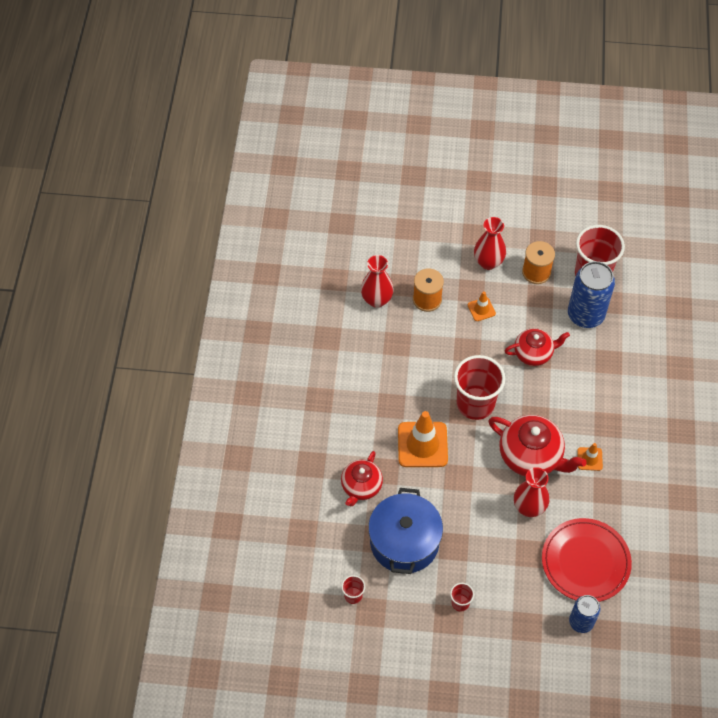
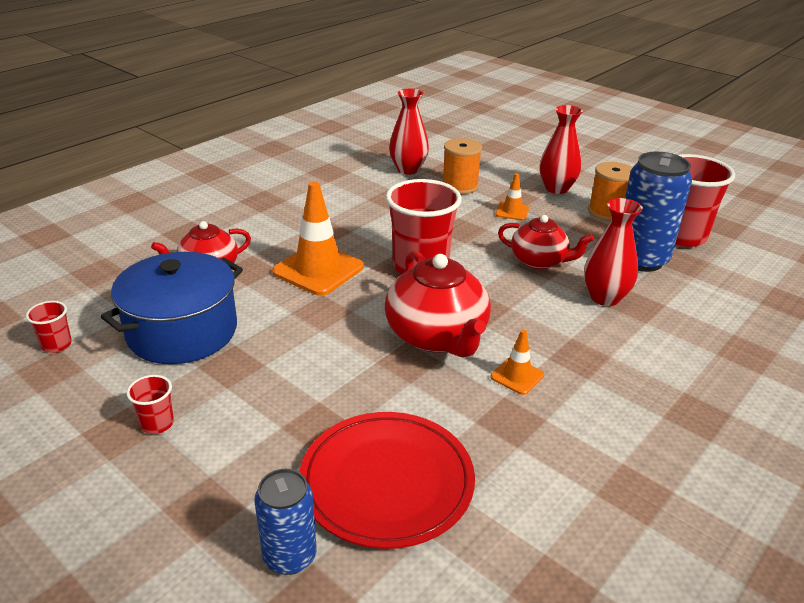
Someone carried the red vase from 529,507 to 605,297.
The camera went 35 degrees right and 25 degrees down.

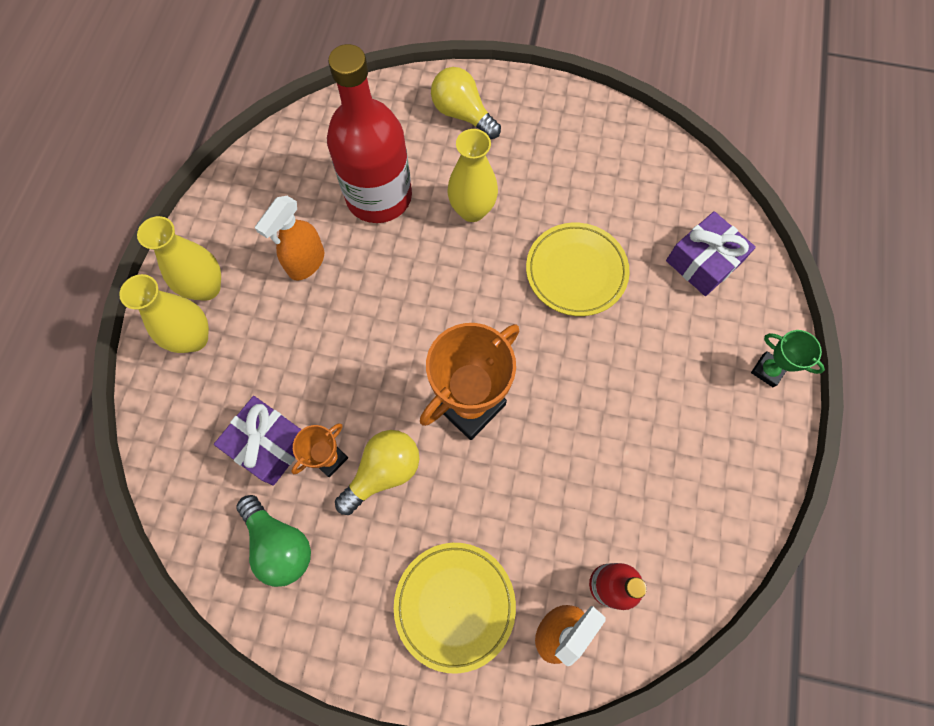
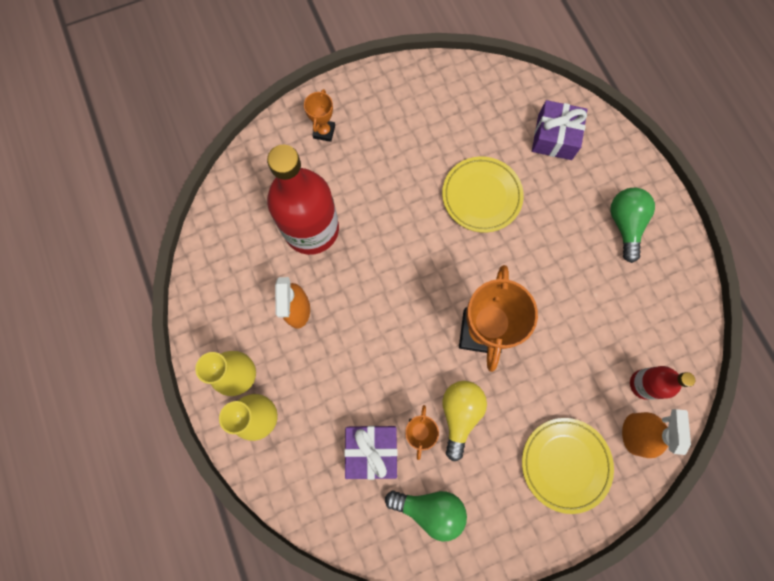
Someone swapped the yellow light bulb at 462,114 for the orange trophy at 324,132.
Someone took away the yellow vase at 472,210.
Someone took away the green trophy at 768,370.
Someone put down the green light bulb at 624,224.
The camera went 35 degrees left and 5 degrees up.

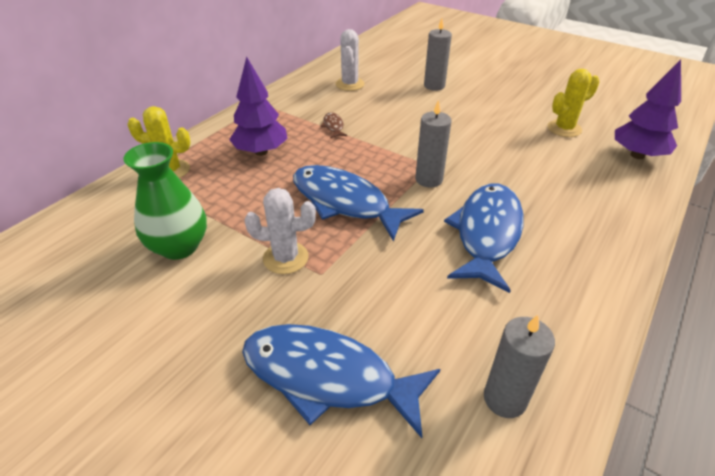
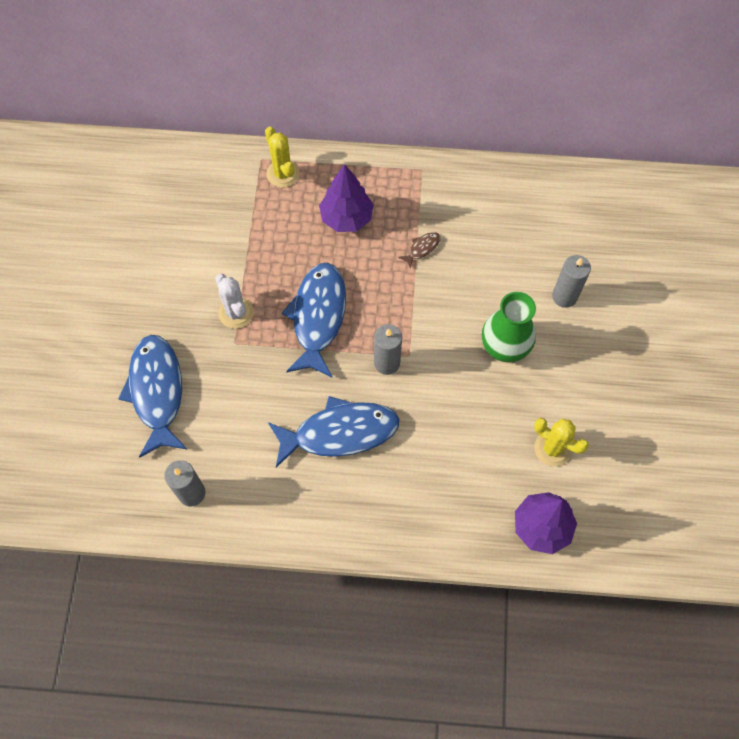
Someone carried the green vase from 179,246 to 505,346.
Someone took away the white cactus at 350,84.
The camera went 60 degrees right and 25 degrees up.

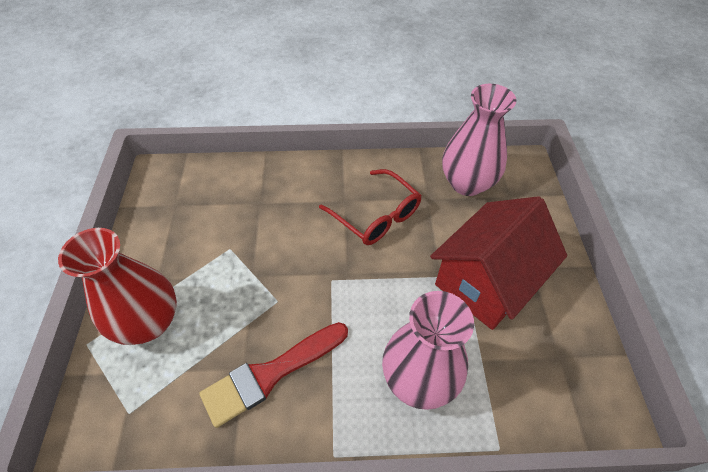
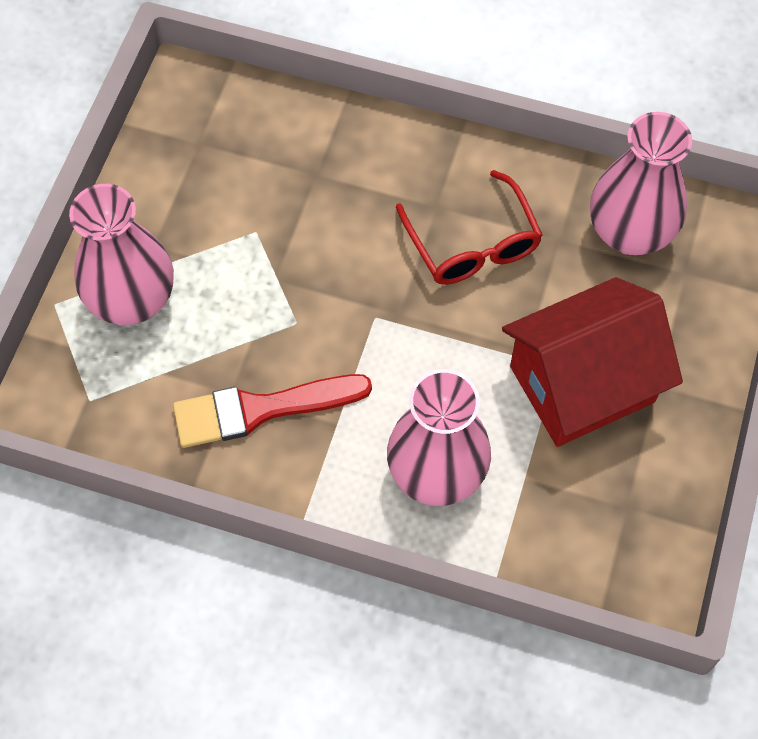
Someone repainted the red vase at 149,322, which became the pink vase at 132,300.
The camera went 20 degrees right and 10 degrees up.

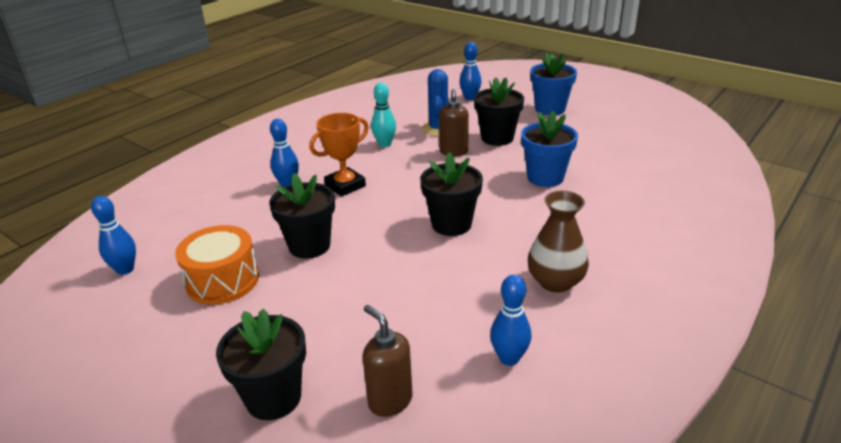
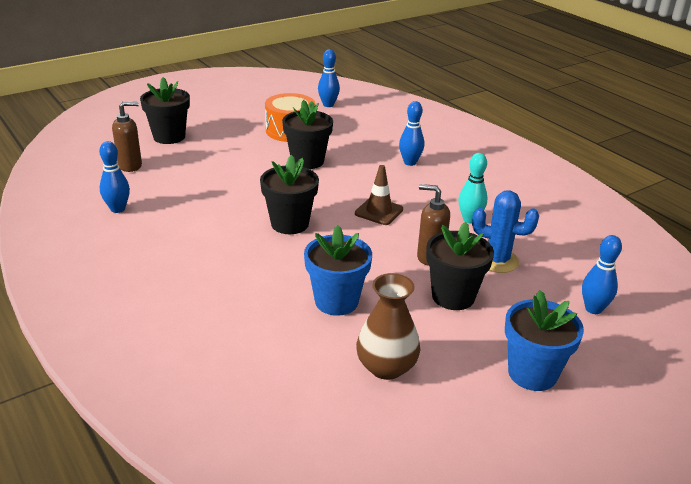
Someone took away the orange trophy at 345,186.
Someone carried the brown vase from 555,282 to 386,367.
Someone put down the brown traffic cone at 379,211.
The camera went 105 degrees right and 0 degrees up.

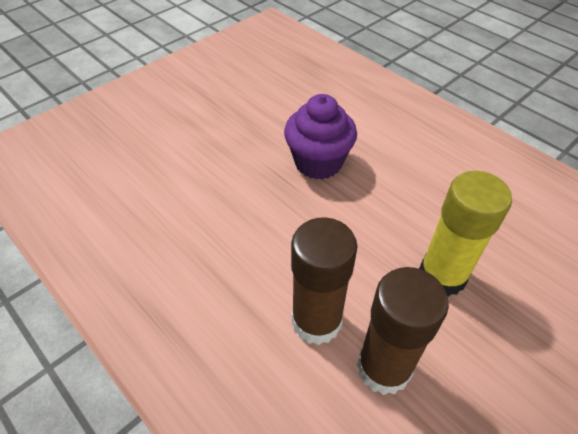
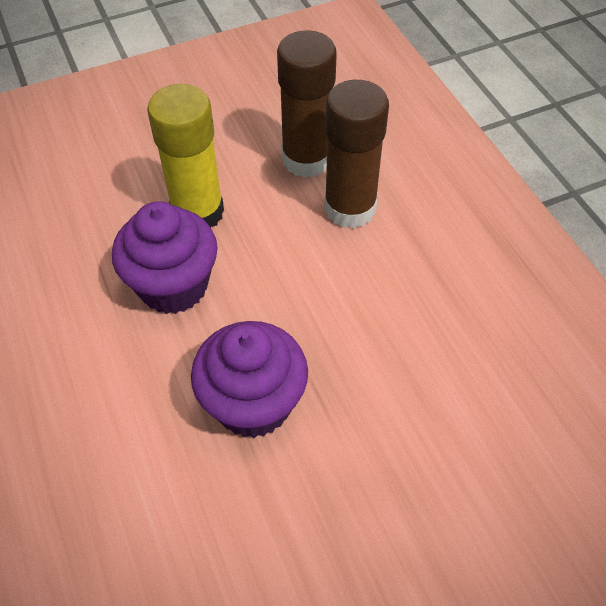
Someone put down the purple cupcake at 173,286.
The camera went 160 degrees left and 5 degrees up.

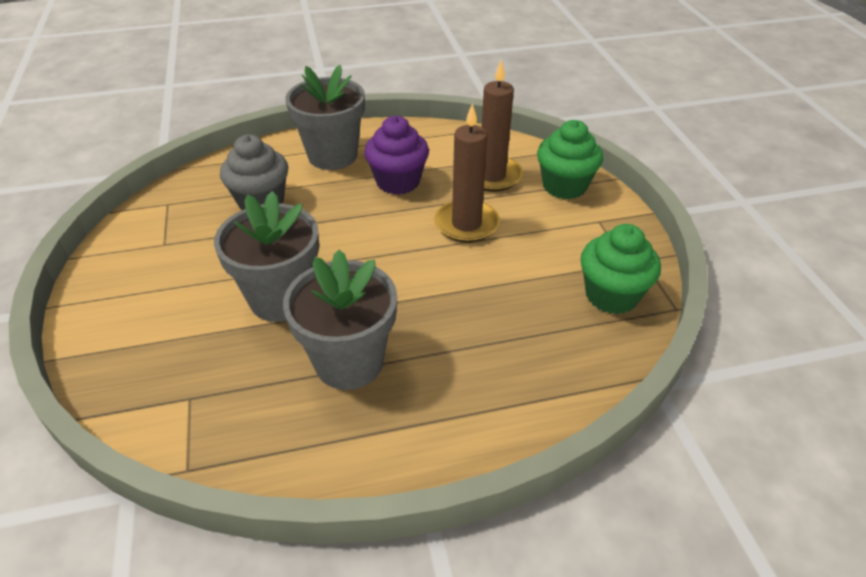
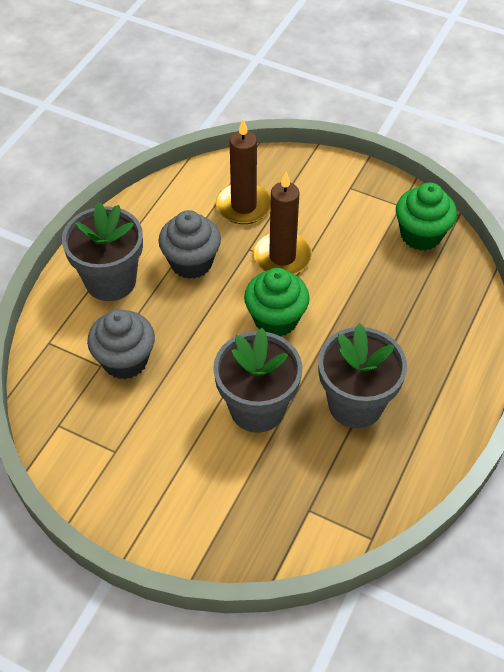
Someone repainted the purple cupcake at 398,182, which became the grey cupcake at 191,263.
Someone carried the green cupcake from 564,186 to 276,319.
The camera went 50 degrees left and 10 degrees up.

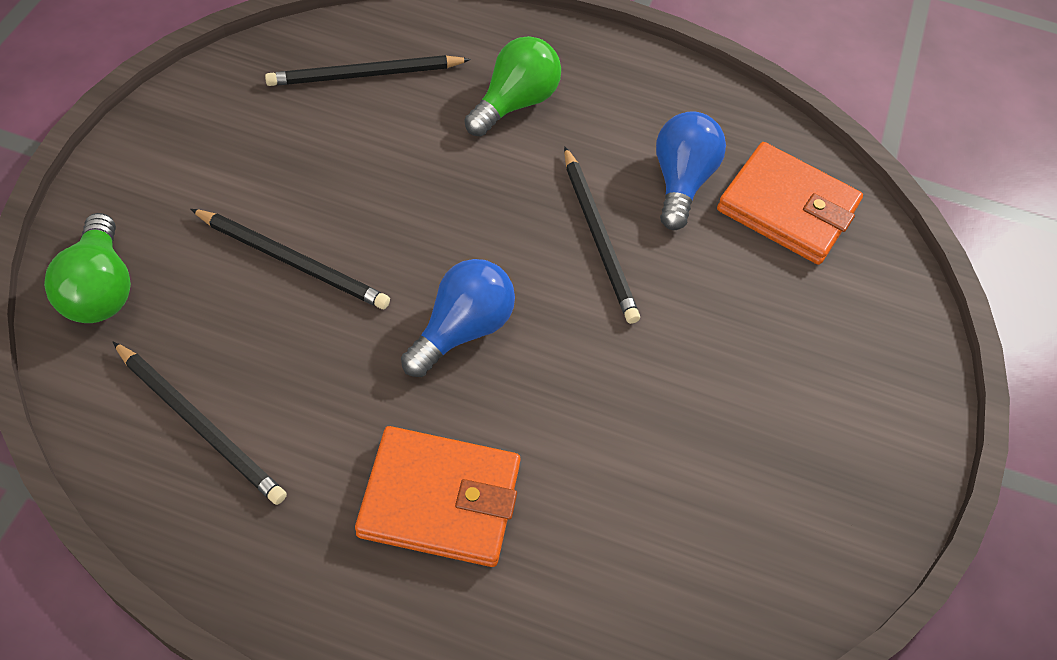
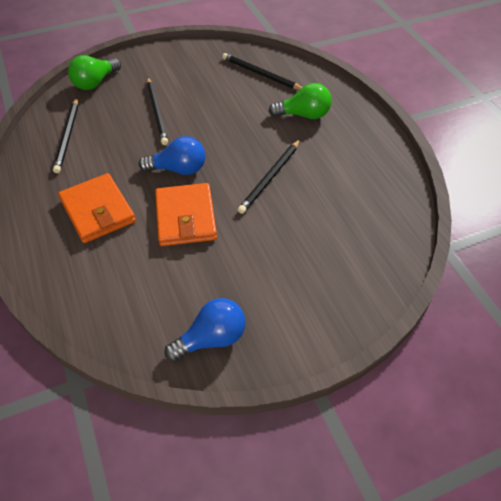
Someone carried the blue light bulb from 681,181 to 211,339.
Someone carried the orange wallet from 787,208 to 186,217.
The camera went 55 degrees right and 5 degrees down.

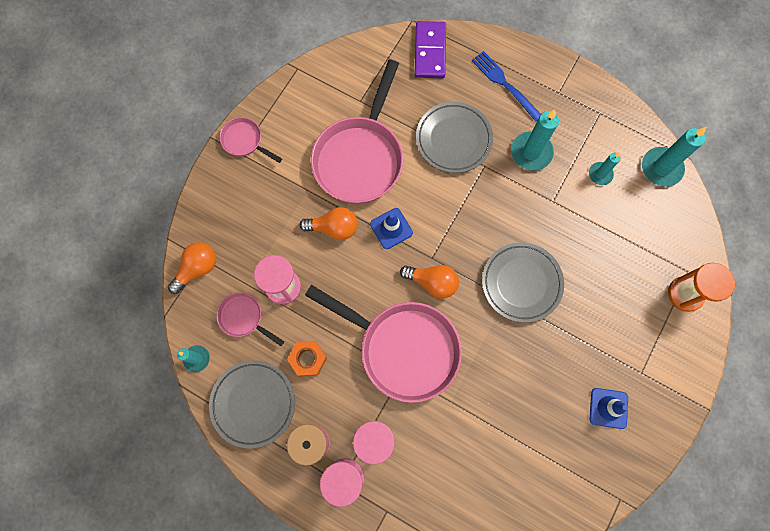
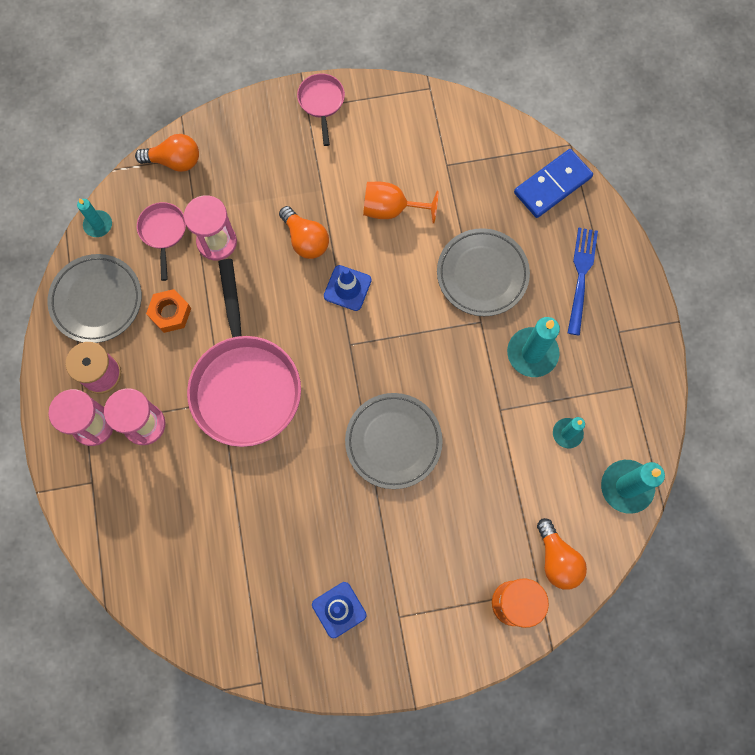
Someone swapped the pink pan at 360,158 for the orange goblet at 391,209.
Someone carried the orange light bulb from 432,282 to 557,559.
Someone repainted the purple domino at 430,51, which became the blue domino at 552,185.
The camera went 50 degrees right and 0 degrees up.

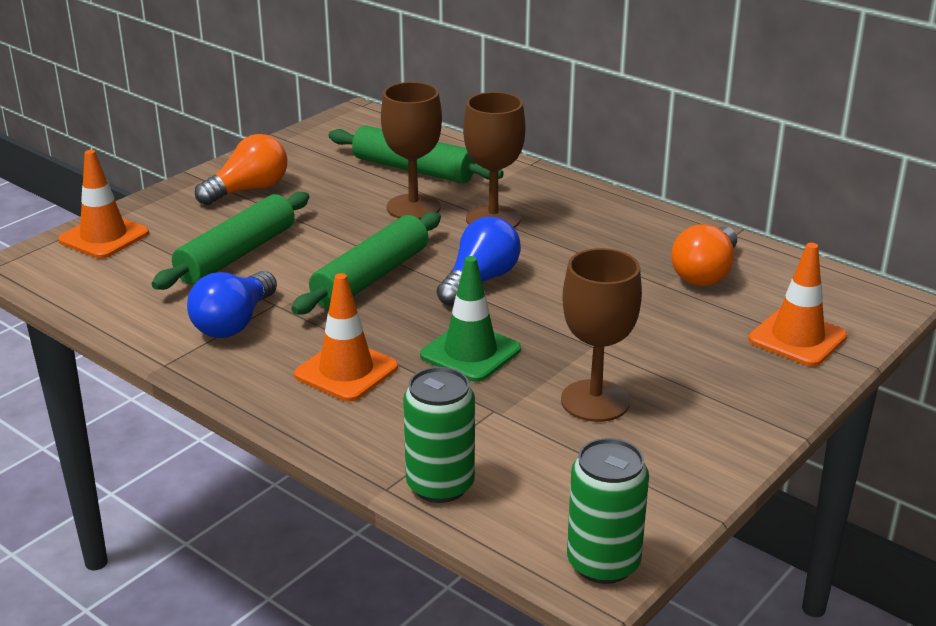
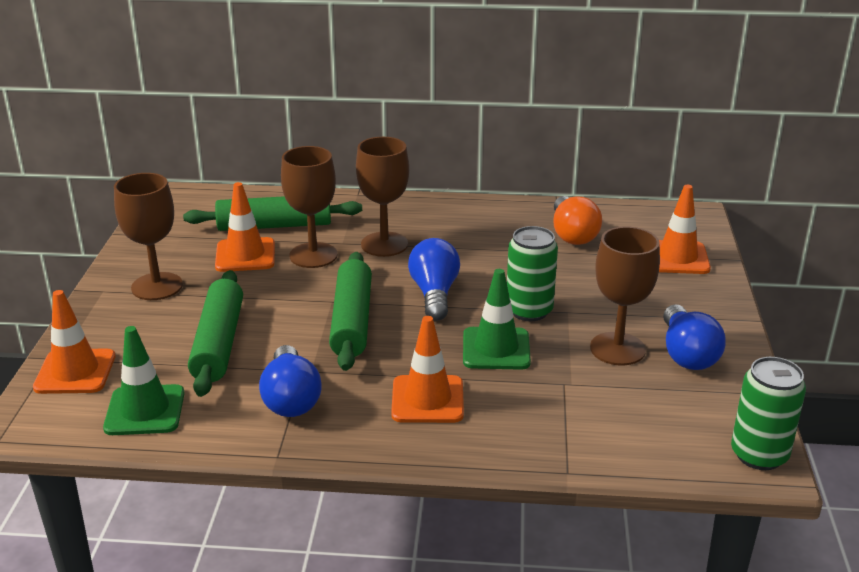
Someone swapped the orange light bulb at 248,190 for the brown goblet at 157,286.
Someone carried the green can from 440,485 to 529,311.
Someone put down the green traffic cone at 145,410.
Someone put down the orange traffic cone at 245,255.
Someone put down the blue light bulb at 686,354.
The camera went 35 degrees left and 0 degrees up.

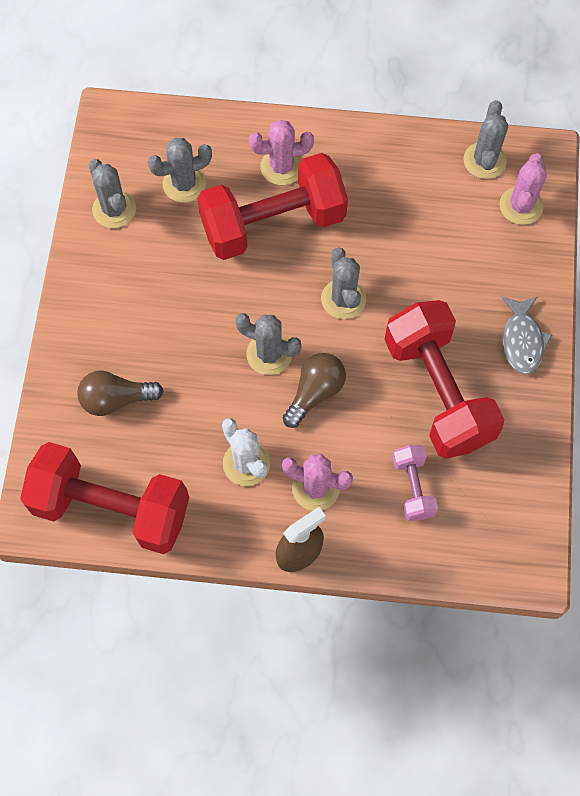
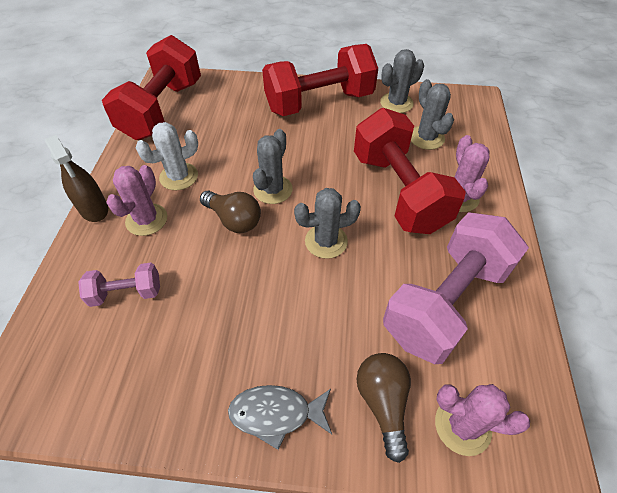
Someone carried the brown light bulb from 116,399 to 383,403.
Someone carried the red dumbbell from 438,391 to 319,102.
Someone took away the grey cactus at 484,161.
Someone put down the pink dumbbell at 446,302.
The camera went 90 degrees right and 15 degrees down.

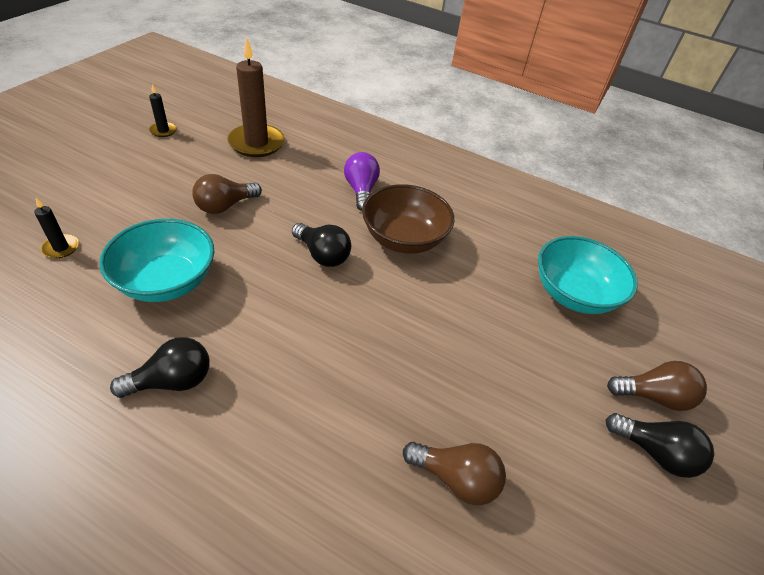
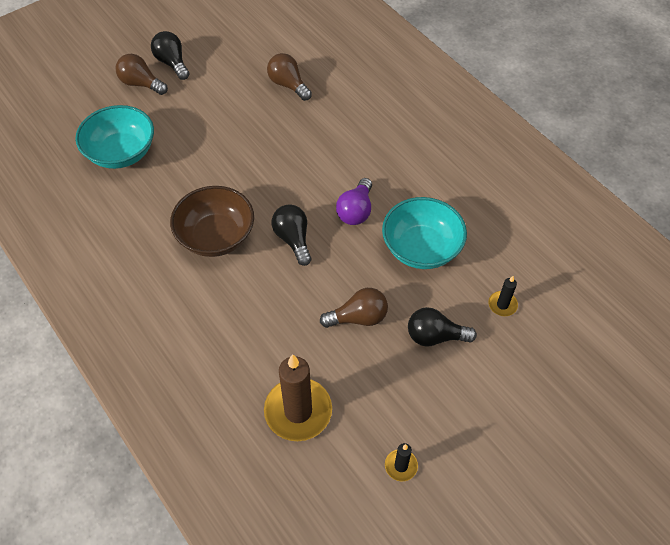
Someone carried the black light bulb from 172,381 to 435,336.
Someone carried the purple light bulb from 361,190 to 356,211.
The camera went 150 degrees left and 10 degrees up.

